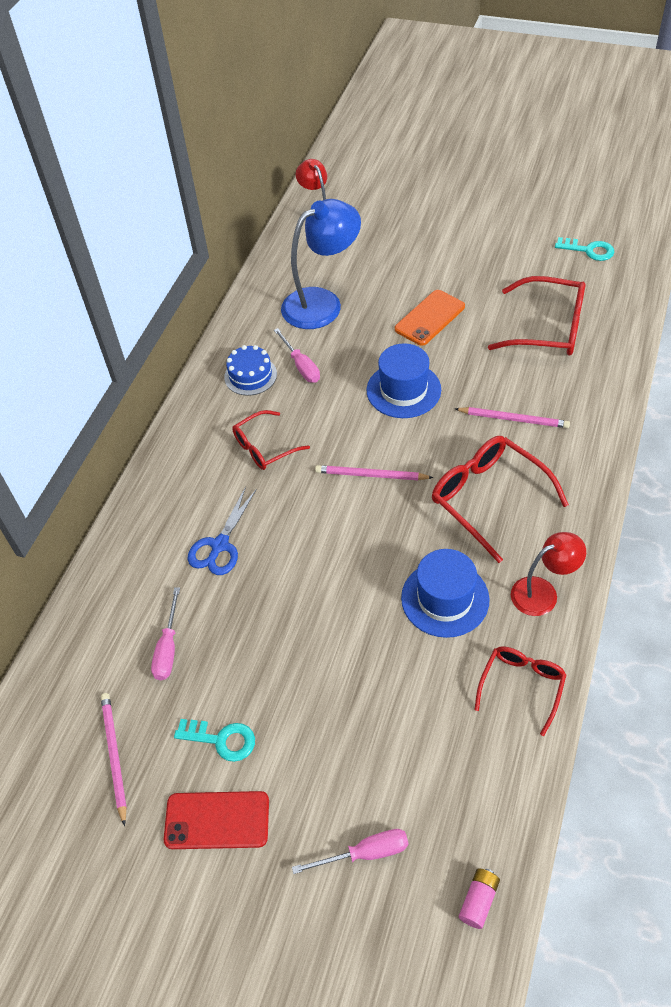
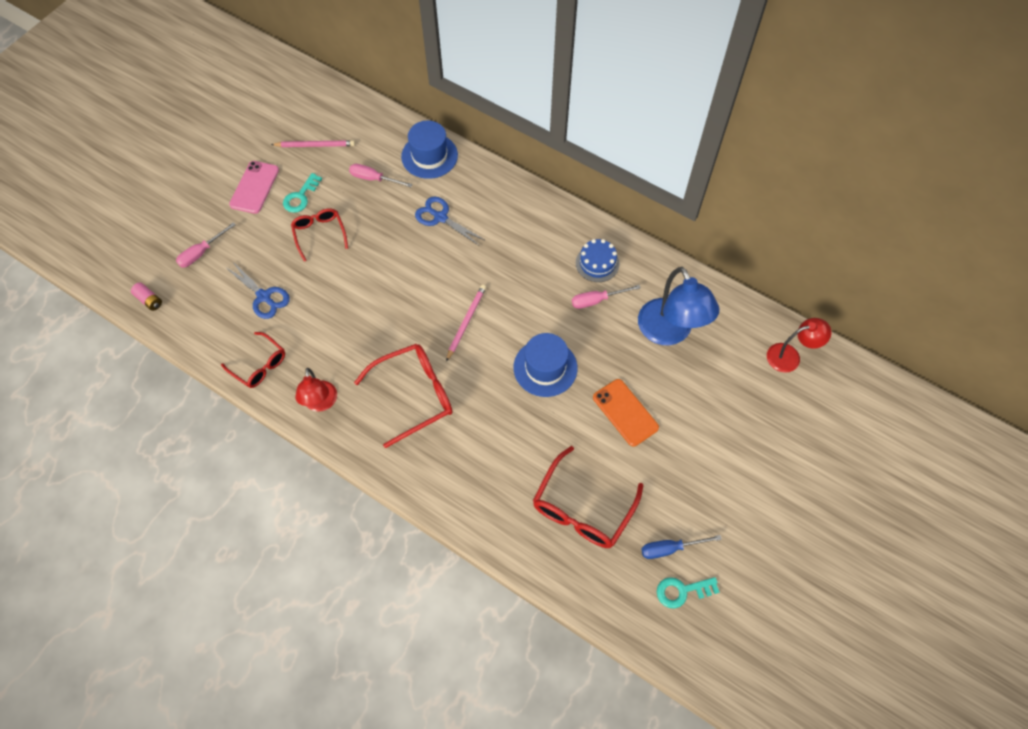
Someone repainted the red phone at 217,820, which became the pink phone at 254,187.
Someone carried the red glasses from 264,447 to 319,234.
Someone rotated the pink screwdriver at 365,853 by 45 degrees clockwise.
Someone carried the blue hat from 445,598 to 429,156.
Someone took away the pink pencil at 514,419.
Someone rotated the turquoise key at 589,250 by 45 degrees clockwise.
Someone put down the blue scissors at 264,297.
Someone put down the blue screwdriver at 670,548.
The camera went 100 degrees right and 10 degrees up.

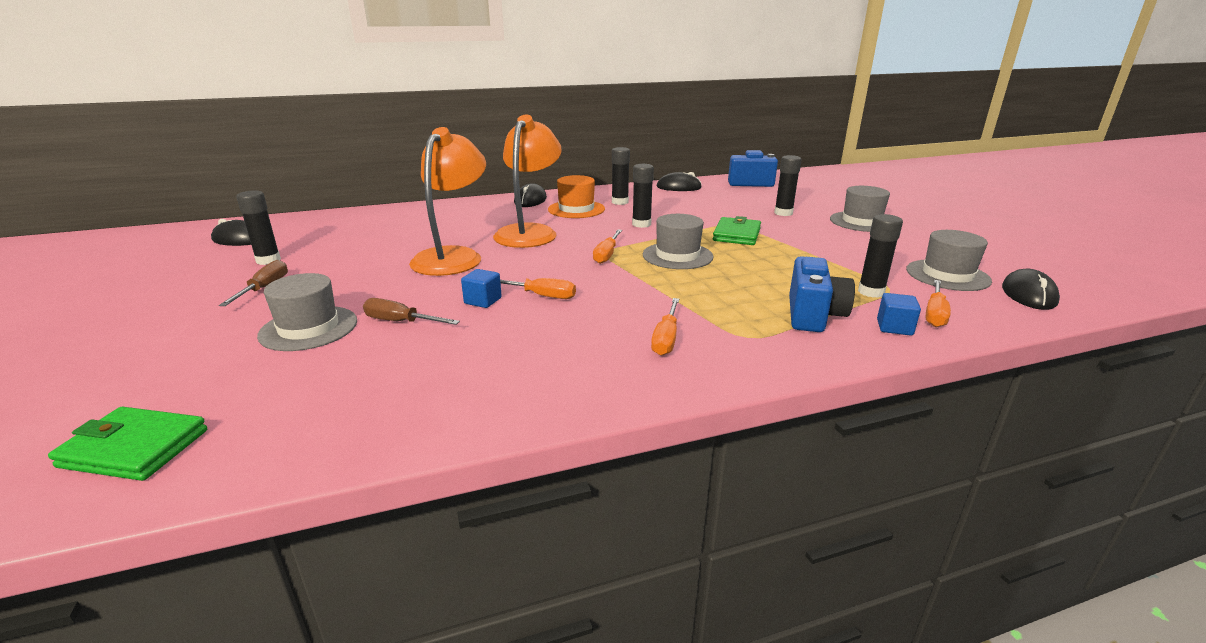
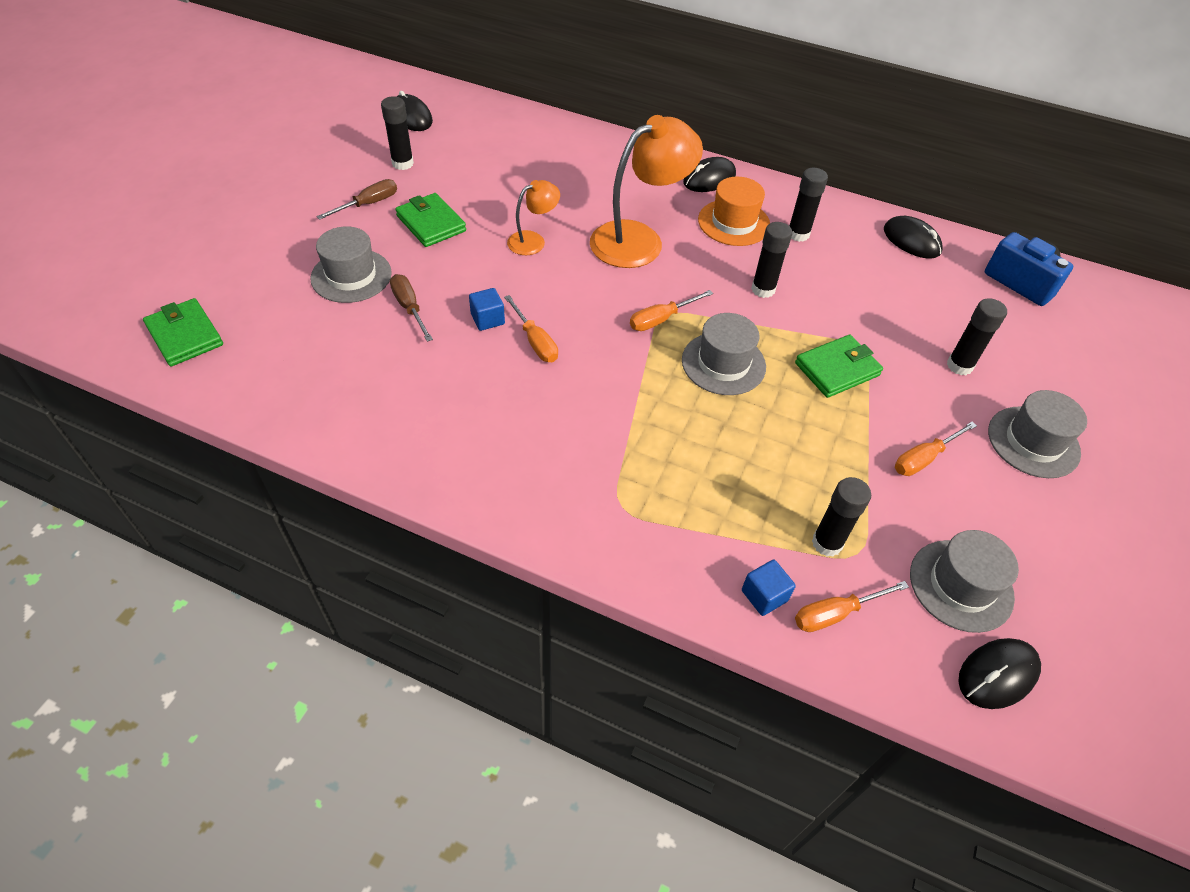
Someone scaled the orange lamp at 453,256 by 0.51.
Someone carried the orange screwdriver from 666,338 to 924,458.
Someone took away the blue camera at 813,315.
Someone put down the green wallet at 431,223.
The camera went 40 degrees right and 25 degrees up.

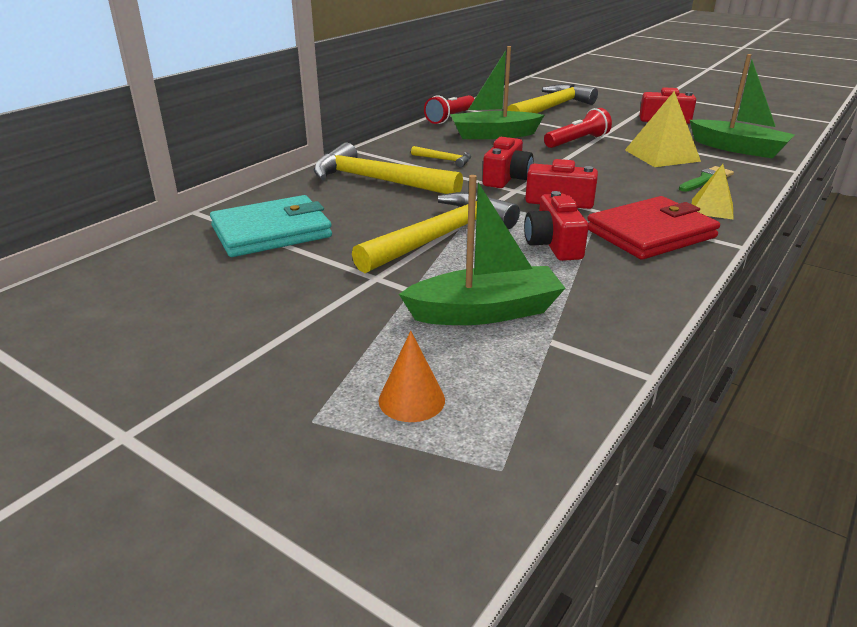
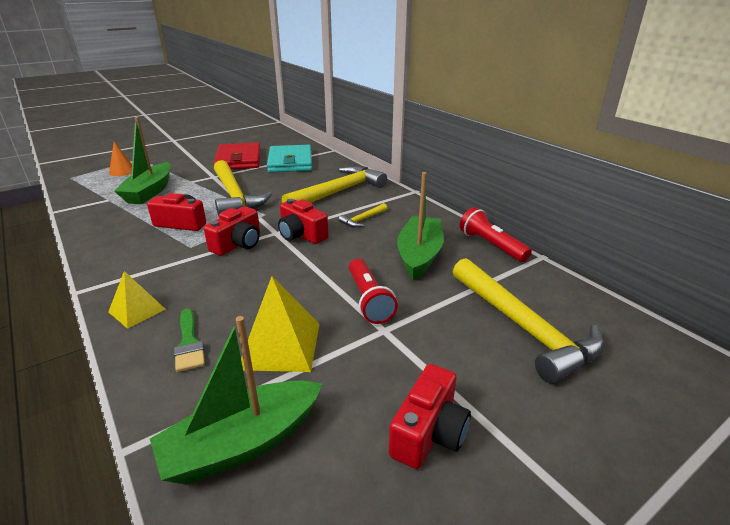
Someone carried the red wallet from 651,233 to 238,160.
The camera went 110 degrees right and 0 degrees up.

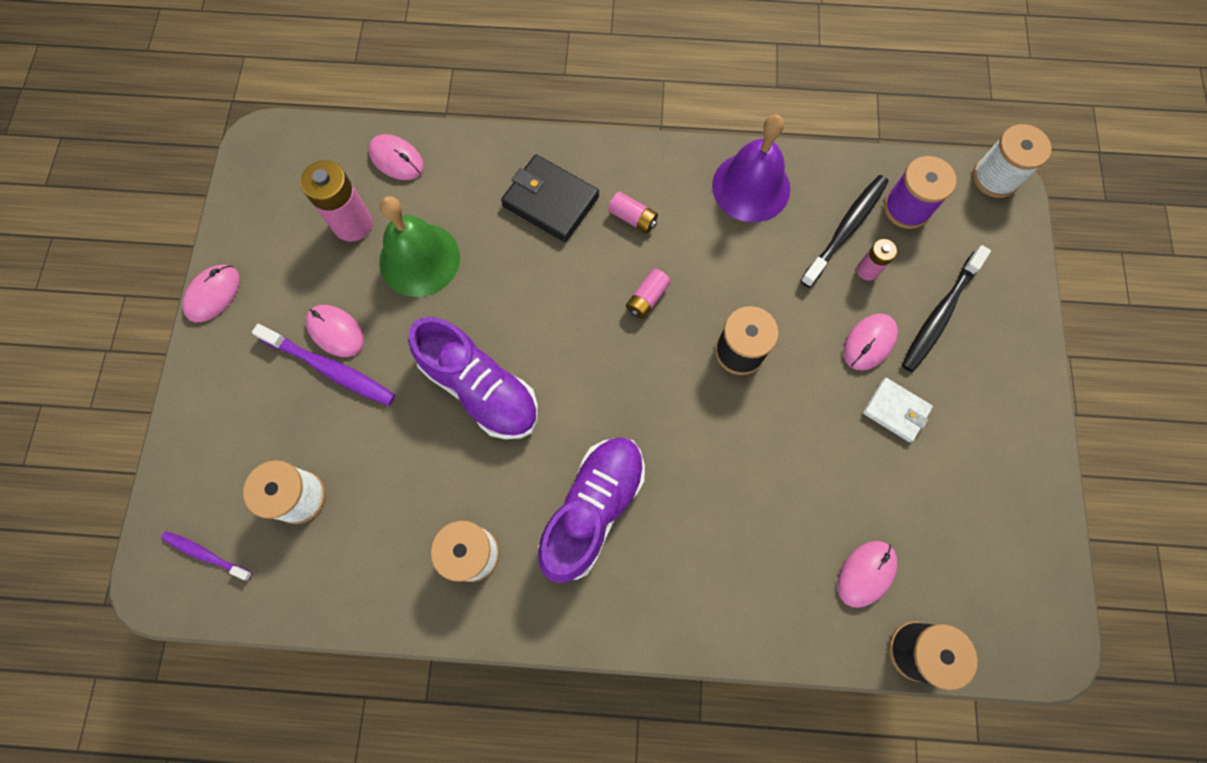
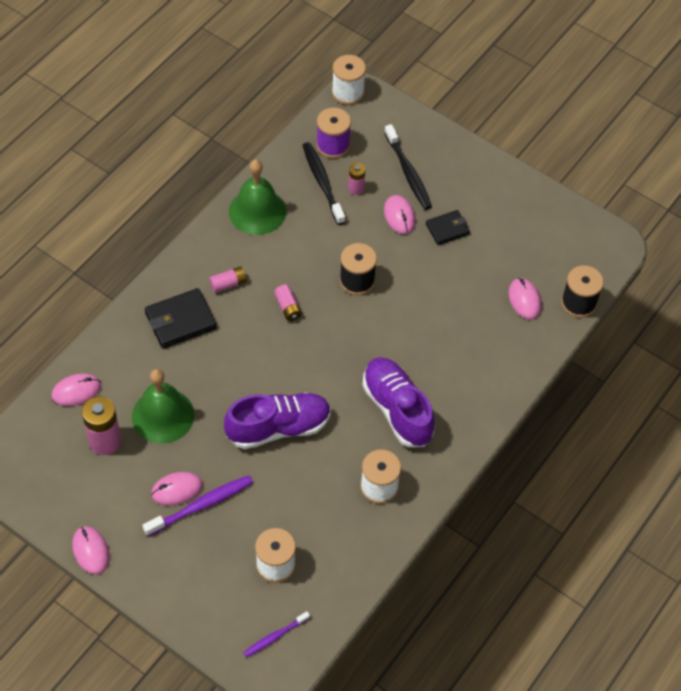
Someone repainted the purple bell at 751,187, which became the green bell at 257,211.
Someone repainted the white wallet at 895,411, which became the black wallet at 447,229.
The camera went 60 degrees left and 15 degrees down.

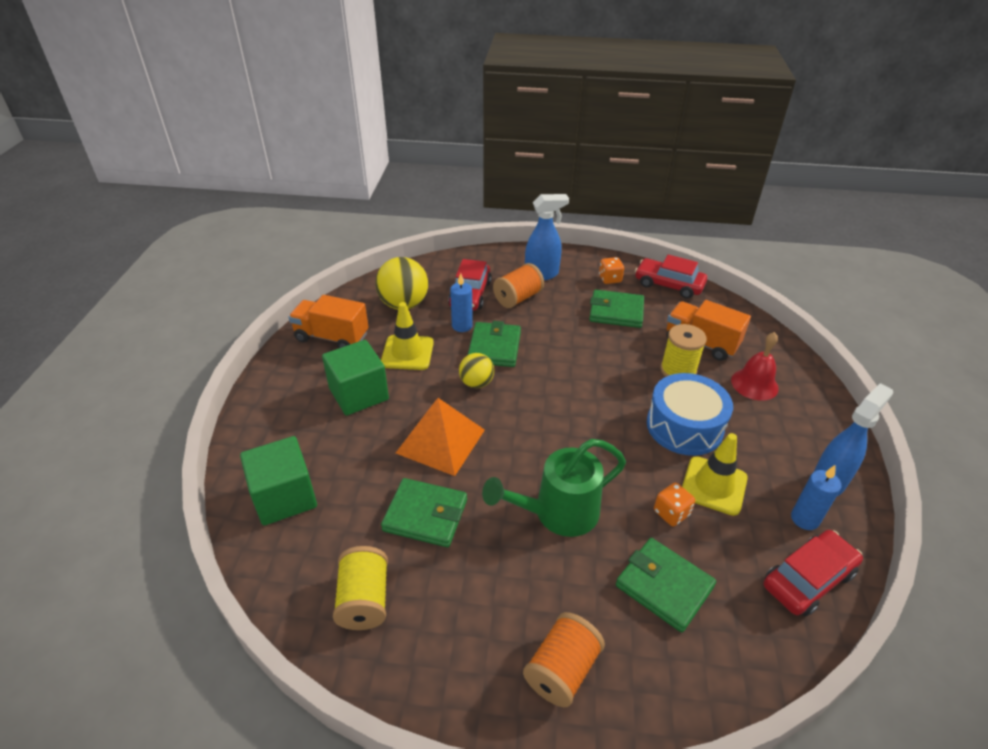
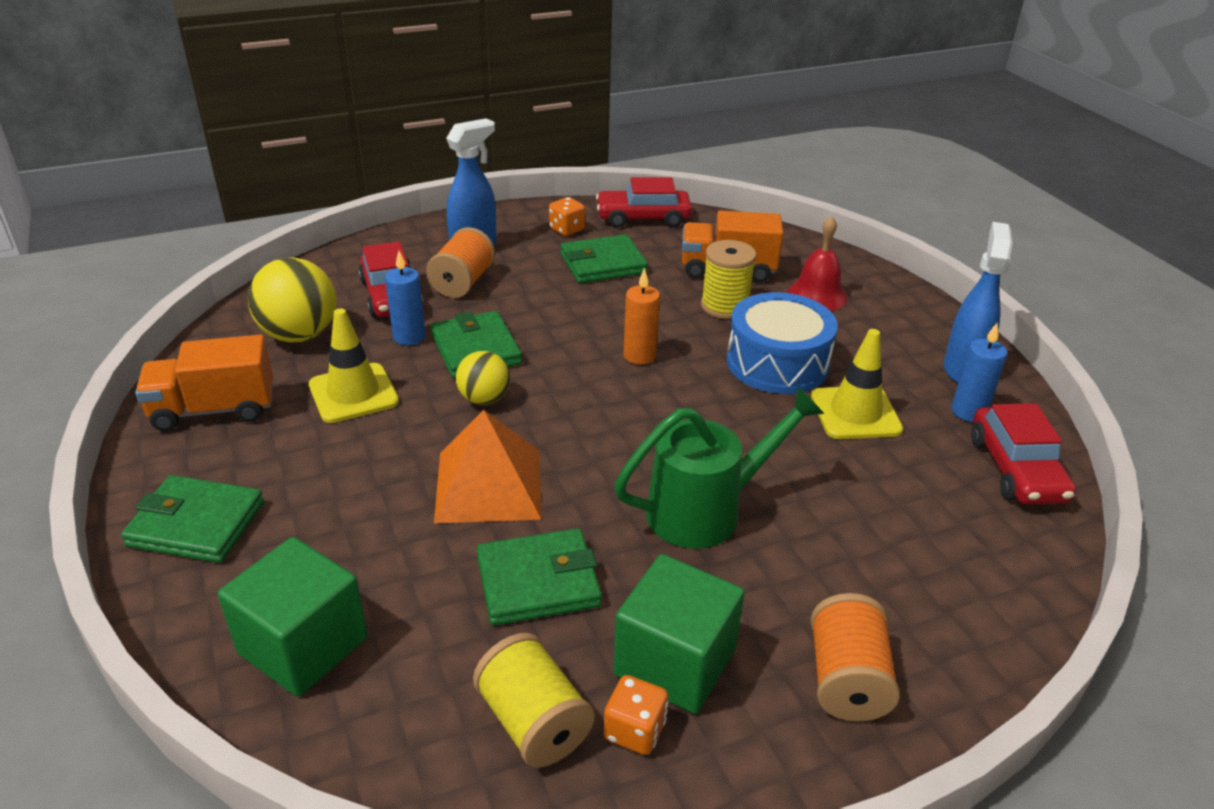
Someone carried the green cube from 359,394 to 675,662.
Someone rotated the green watering can at 557,513 by 150 degrees counterclockwise.
Someone carried the green wallet from 664,586 to 196,524.
Someone carried the orange dice from 671,513 to 634,730.
Someone rotated the red car at 808,579 by 150 degrees clockwise.
Someone put down the orange candle at 639,355.
The camera went 30 degrees left and 5 degrees down.

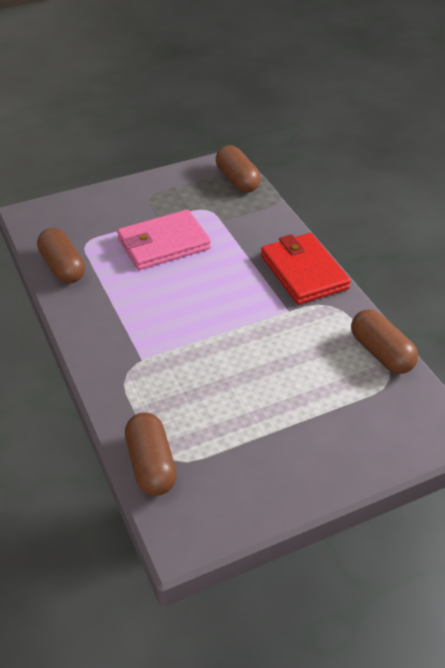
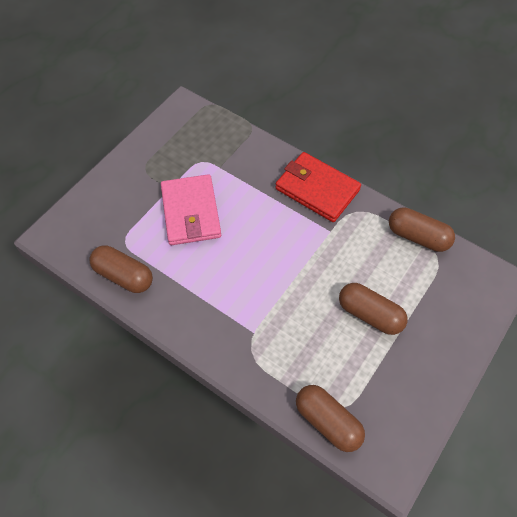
Someone rotated the pink wallet at 163,244 by 45 degrees counterclockwise.
Someone carried the brown capsule from 237,180 to 370,314.
The camera went 30 degrees left and 15 degrees up.

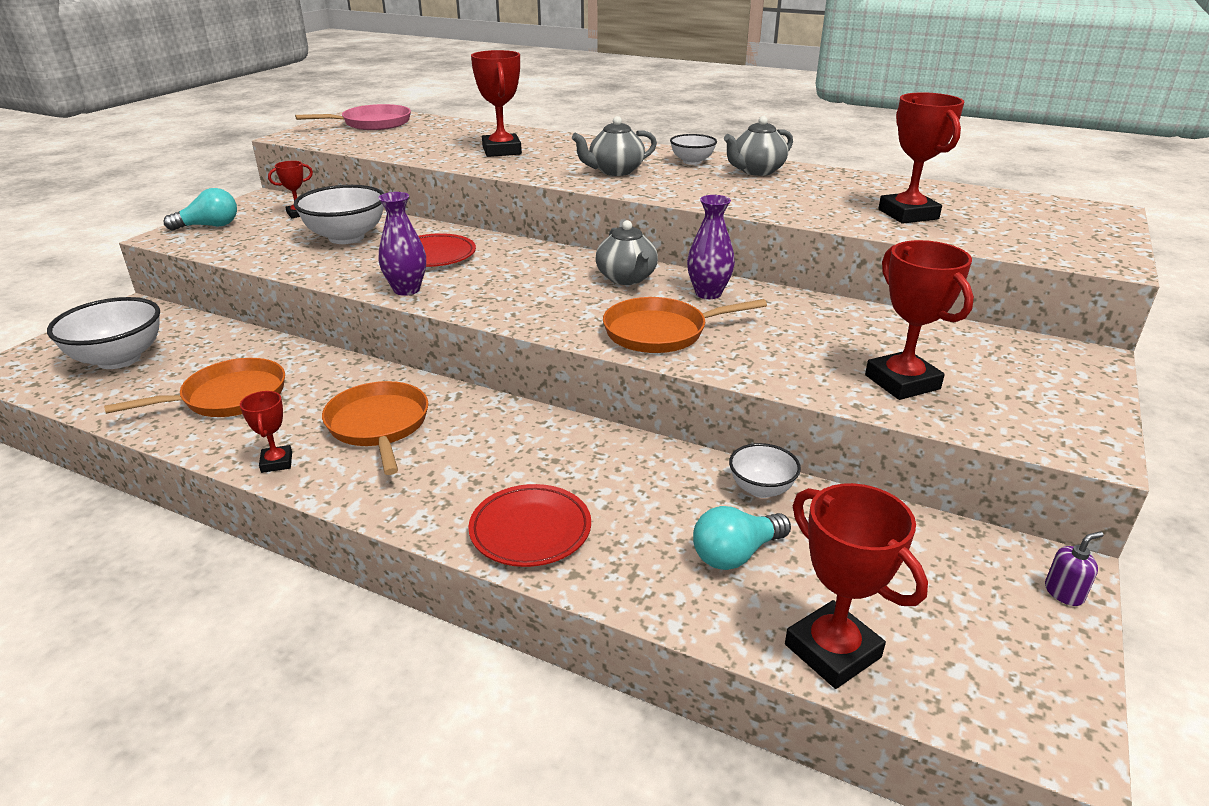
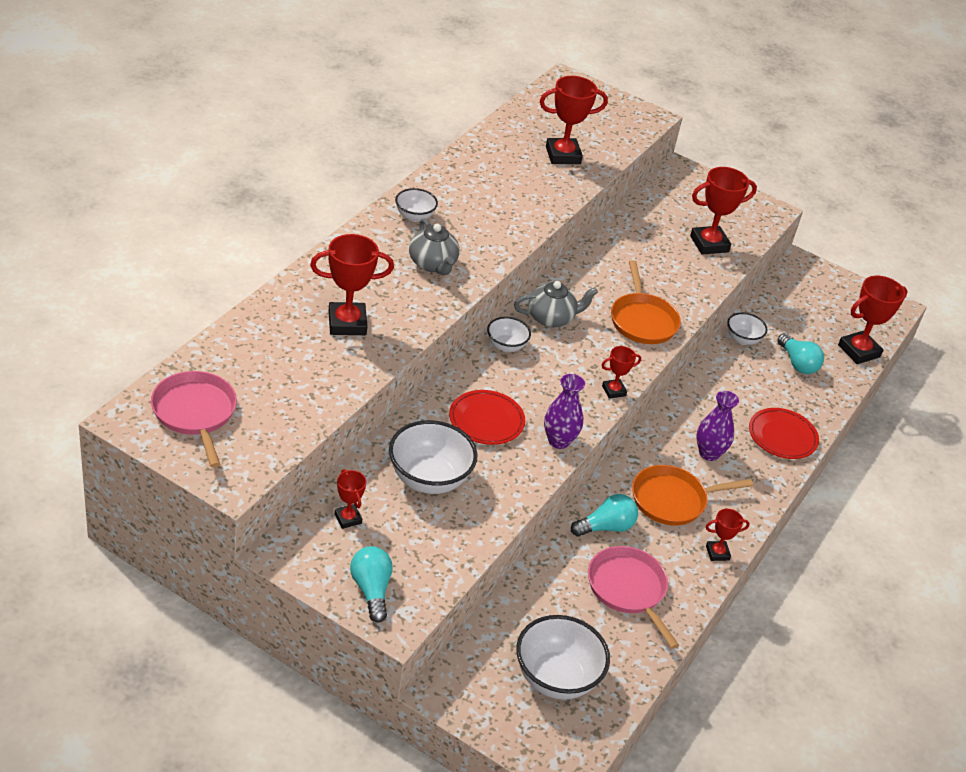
Someone repainted the orange pan at 229,397, which became the pink pan at 628,589.
Someone carried the purple vase from 708,293 to 709,453.
Someone took away the grey teapot at 756,171.
Someone took away the purple soap dispenser at 1064,593.
Someone put down the white bowl at 506,346.
Someone put down the turquoise light bulb at 606,527.
Someone put down the red trophy at 613,391.
The camera went 90 degrees left and 10 degrees up.

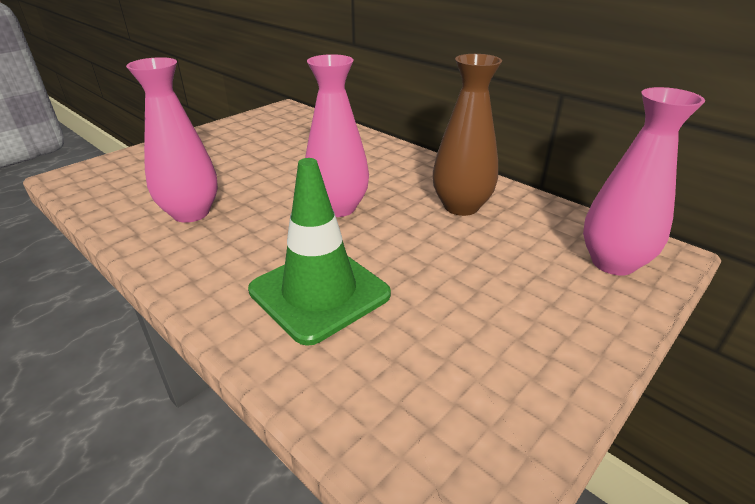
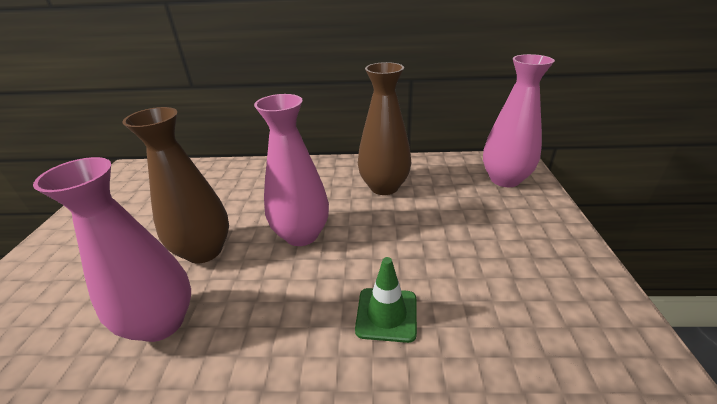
Someone scaled the green traffic cone at 319,292 by 0.55.
Someone put down the brown vase at 204,251.
The camera went 40 degrees left and 0 degrees up.

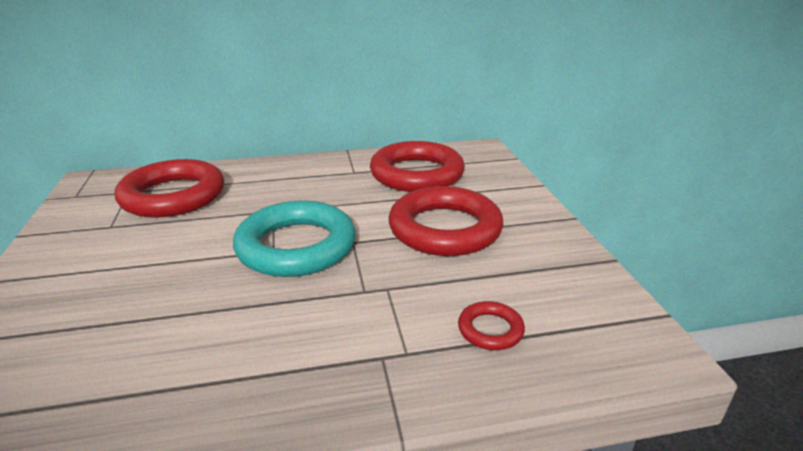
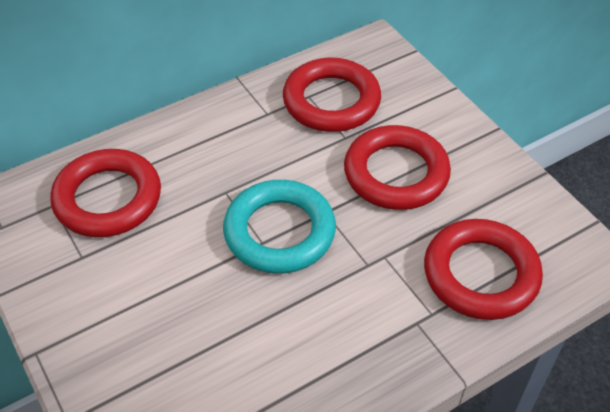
Someone scaled the red ring at 490,330 by 2.26.
The camera went 20 degrees left and 20 degrees up.

